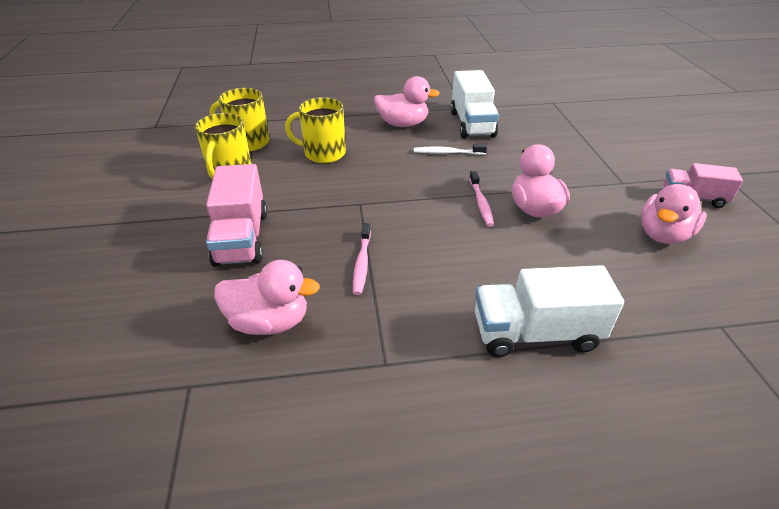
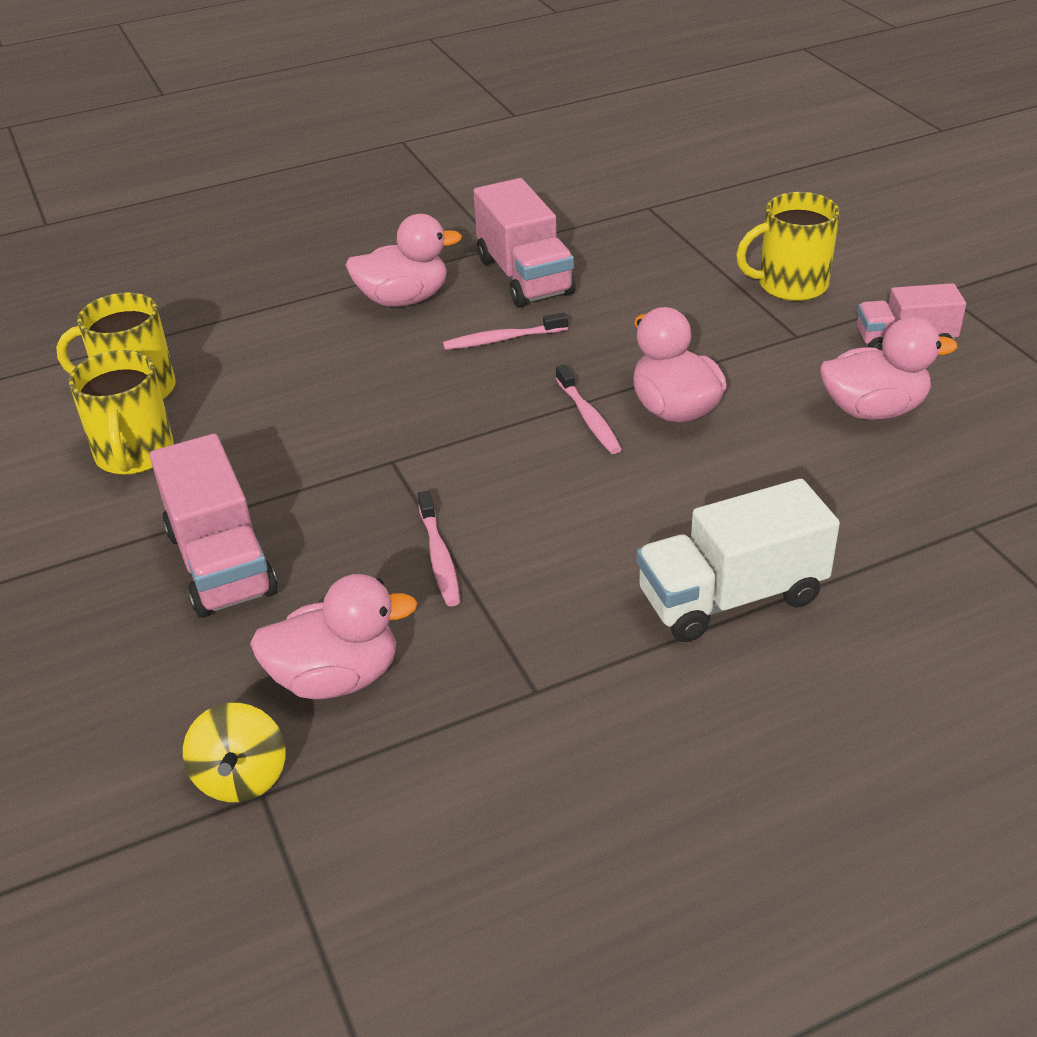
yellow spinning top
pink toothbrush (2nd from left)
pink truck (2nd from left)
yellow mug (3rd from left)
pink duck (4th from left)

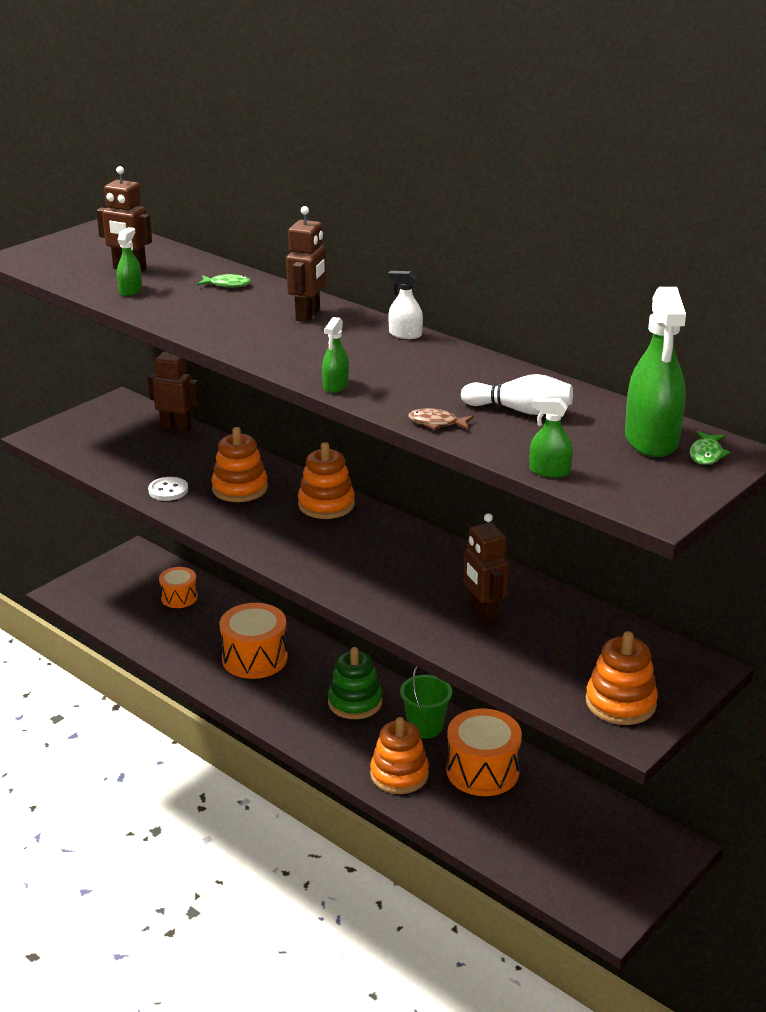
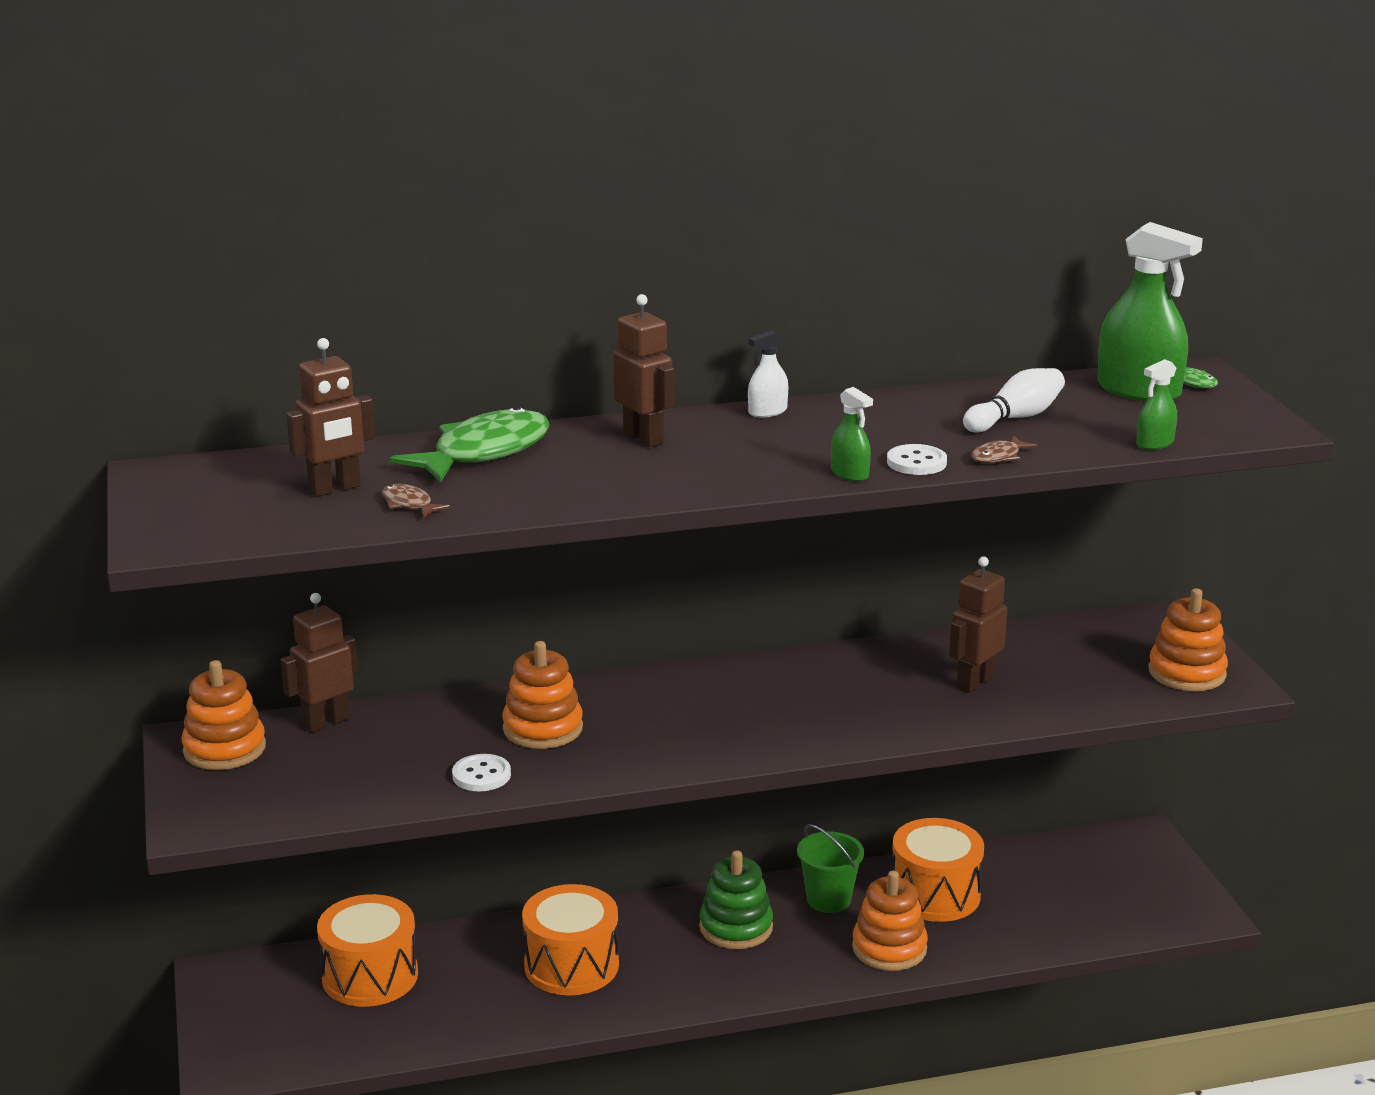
orange stacking toy (1st from left)
orange drum (1st from left)
brown fish (1st from left)
green fish (1st from left)
white button (2nd from left)
brown robot (4th from left)

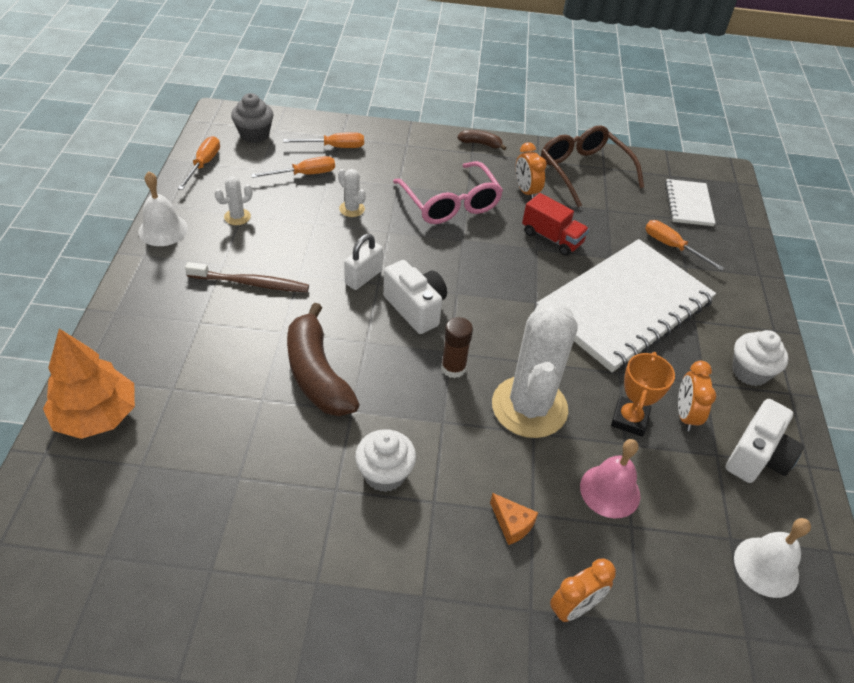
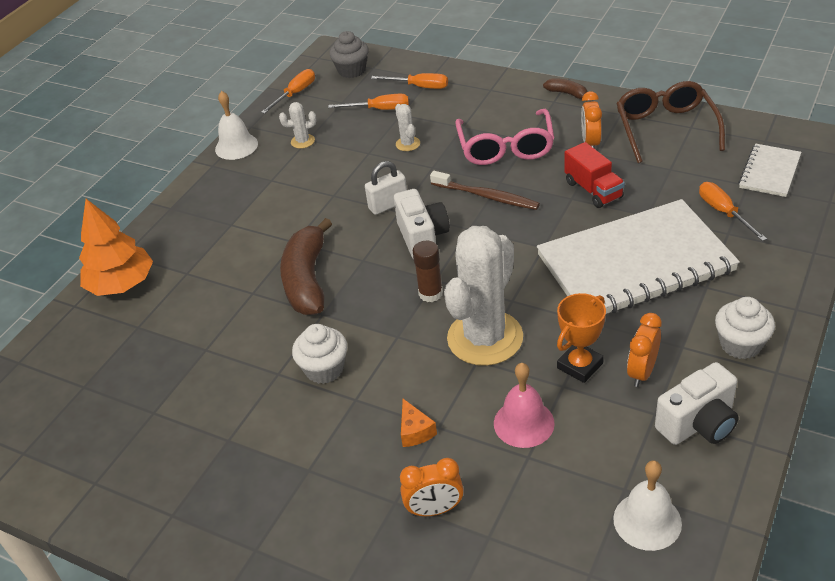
brown toothbrush

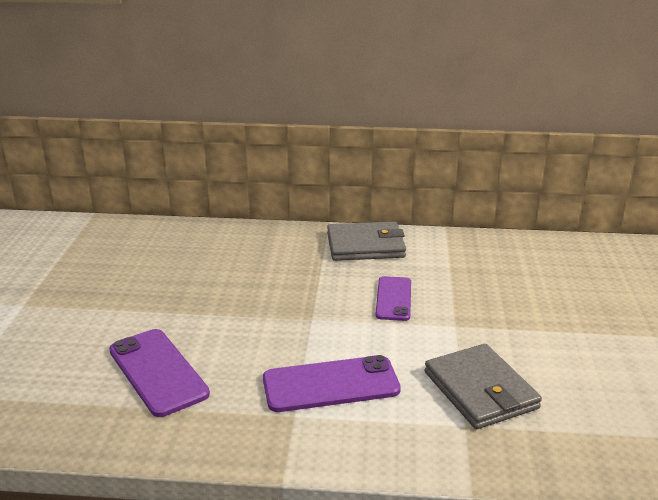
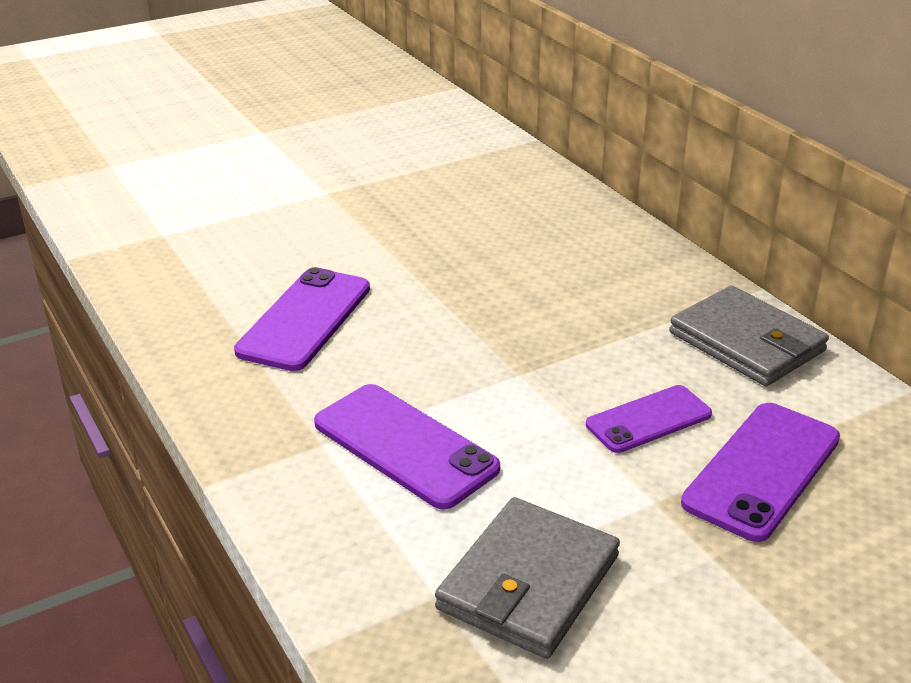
purple phone (4th from left)

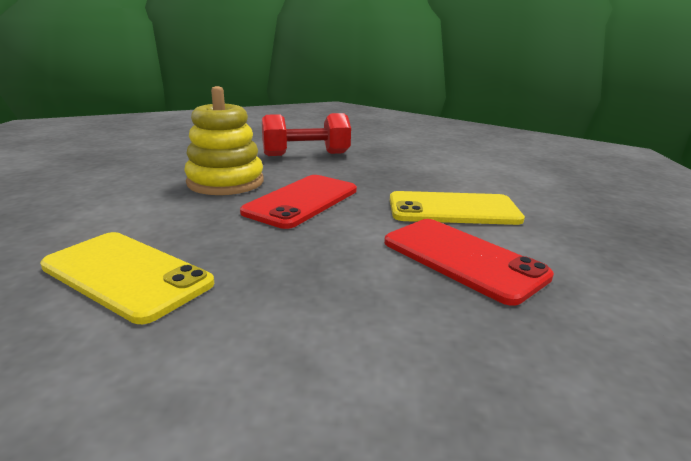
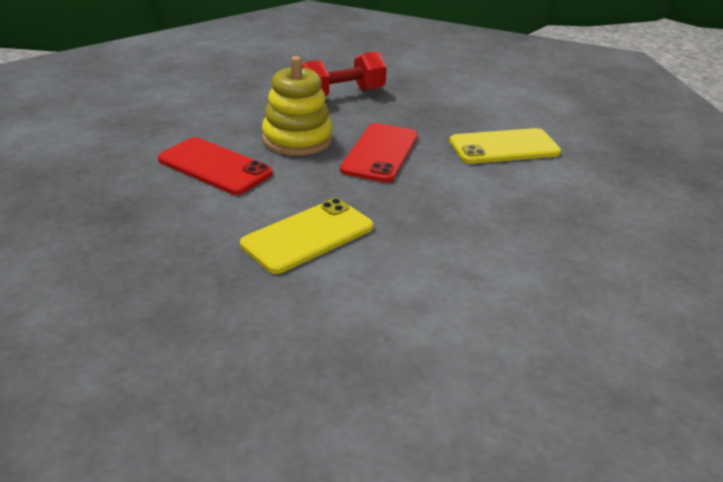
red phone (1st from left)
yellow phone (1st from left)

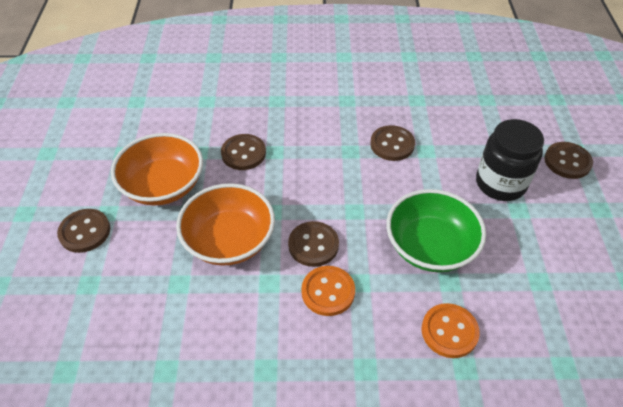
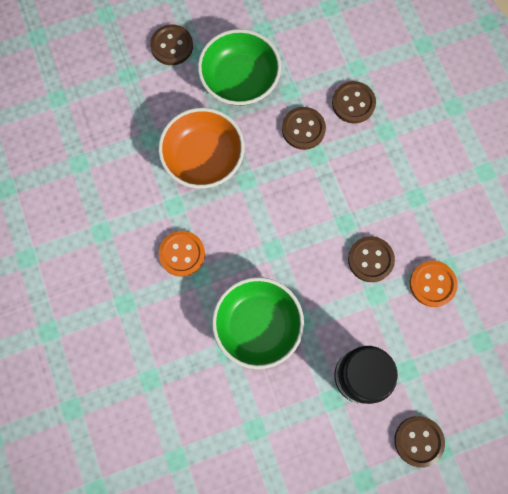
green bowl (1st from left)
brown button (3rd from left)
orange button (2nd from left)

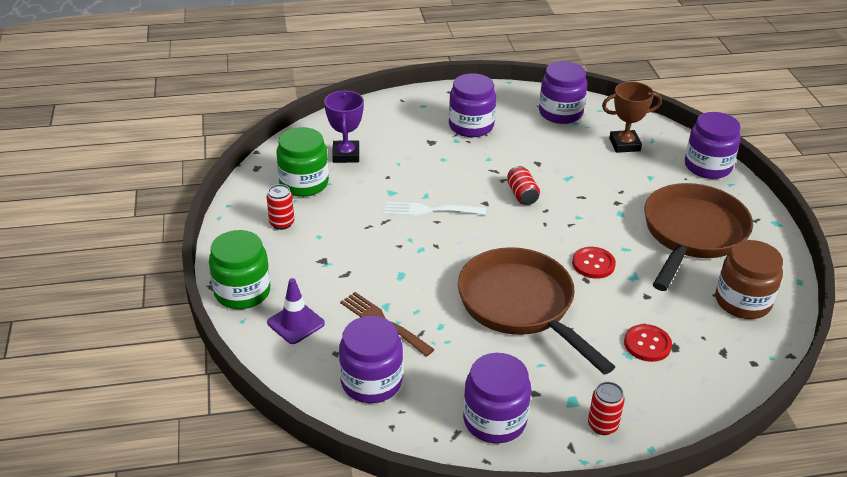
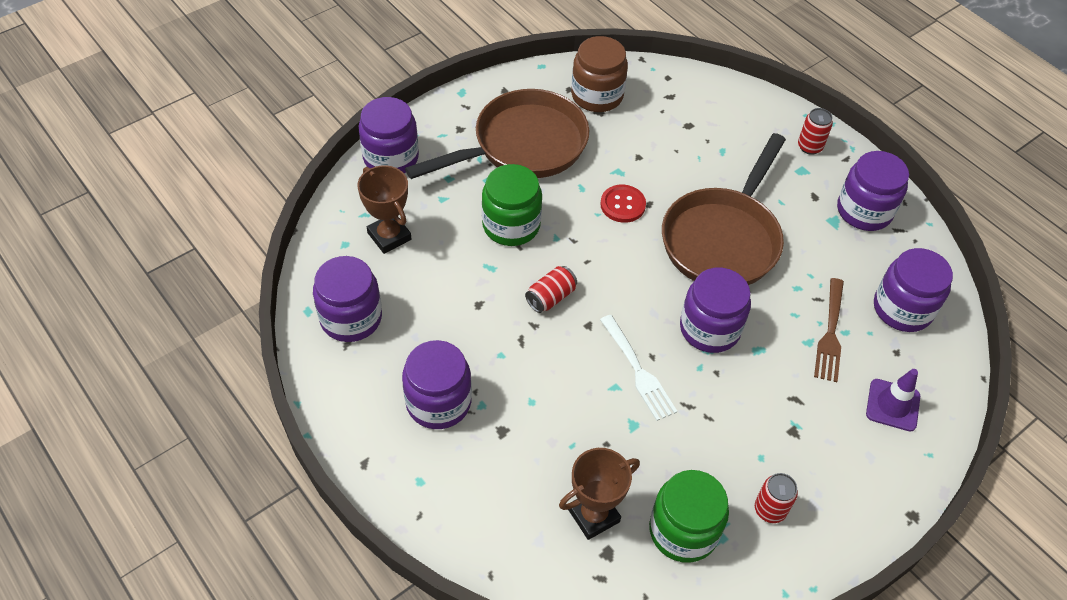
brown pan (1st from left)
green jar (1st from left)
brown trophy (2nd from left)
purple jar (4th from left)
red button (2nd from left in the first image)

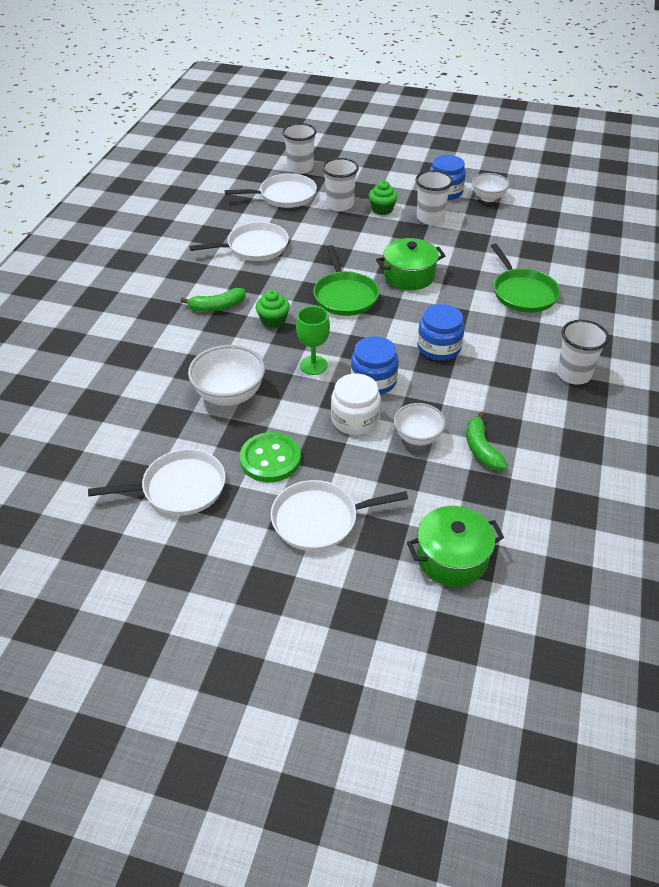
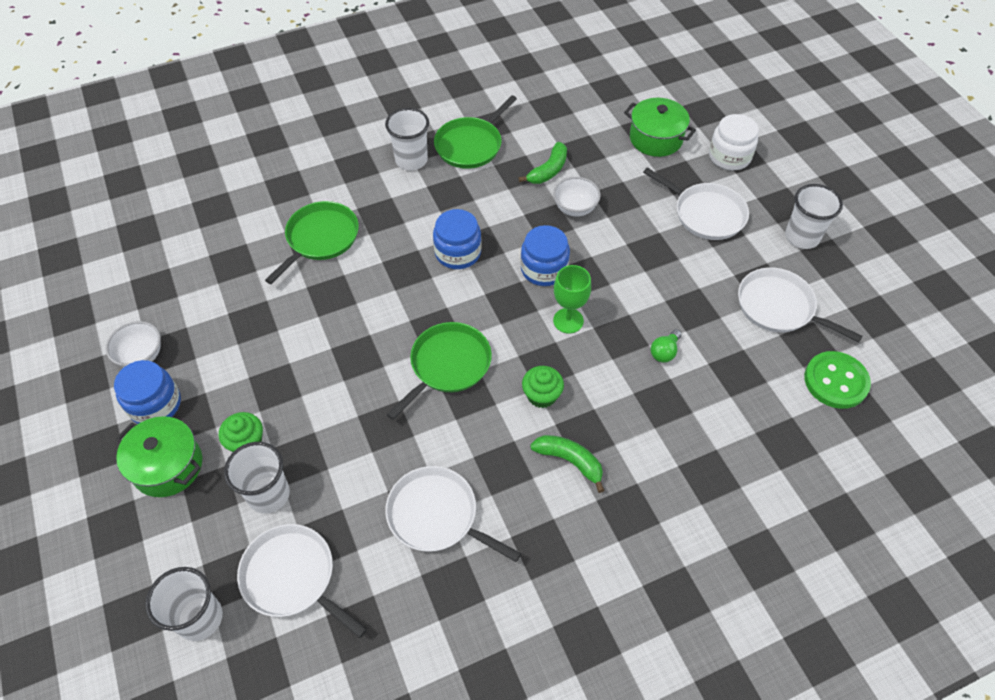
green pot (1st from left)
green pan (3rd from left)
green light bulb
white jar
white cup (4th from left)
green button

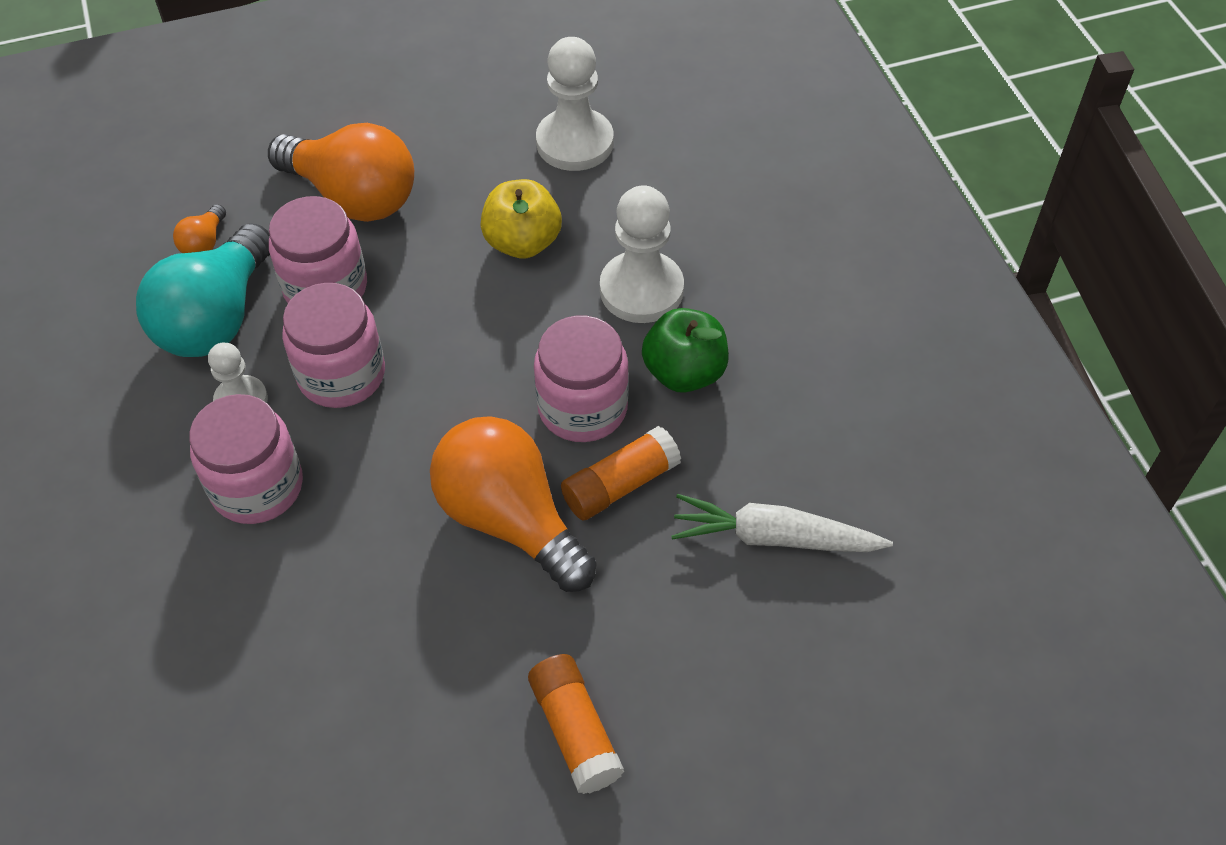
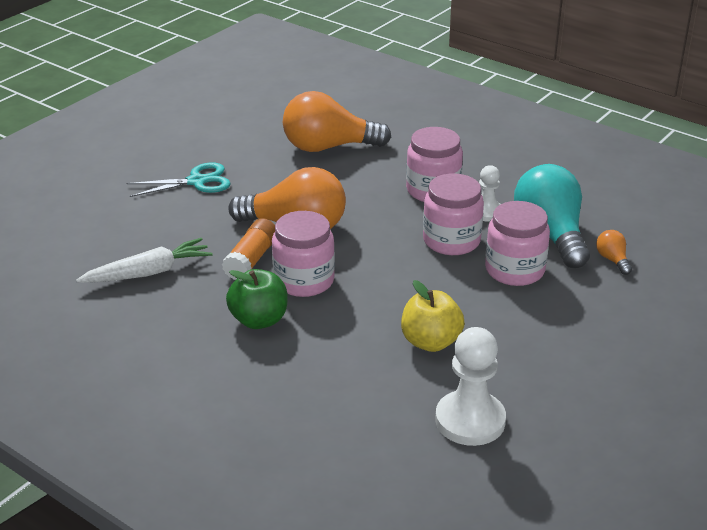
turquoise scissors
orange light bulb (2nd from left)
white pawn (3rd from left in the first image)

